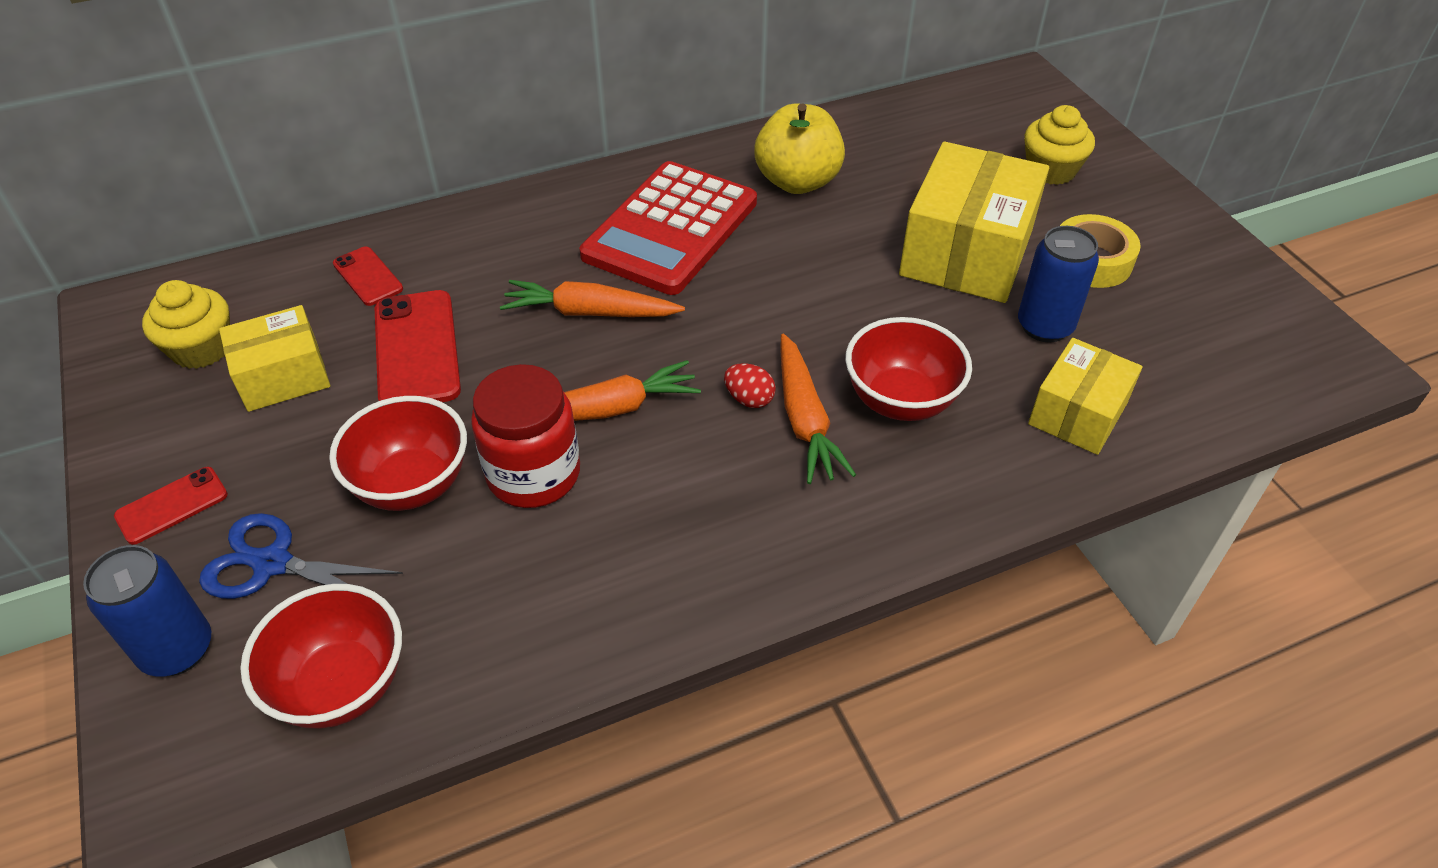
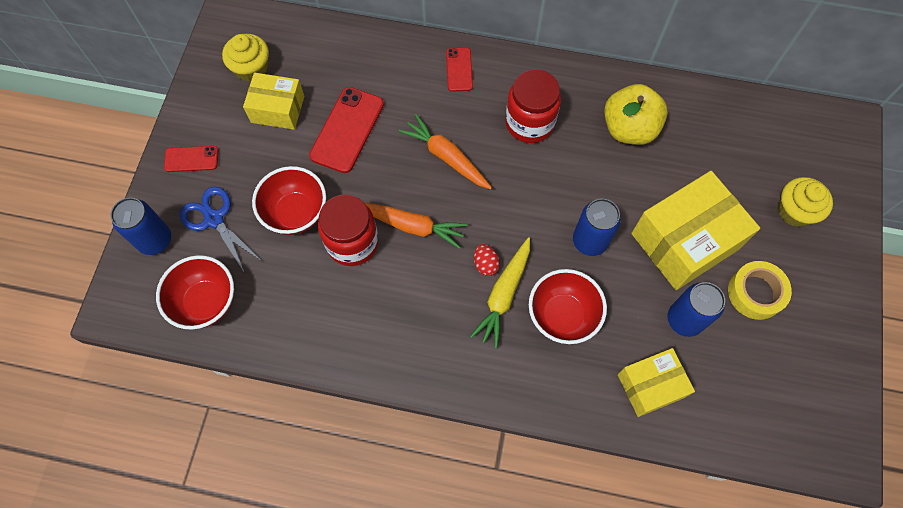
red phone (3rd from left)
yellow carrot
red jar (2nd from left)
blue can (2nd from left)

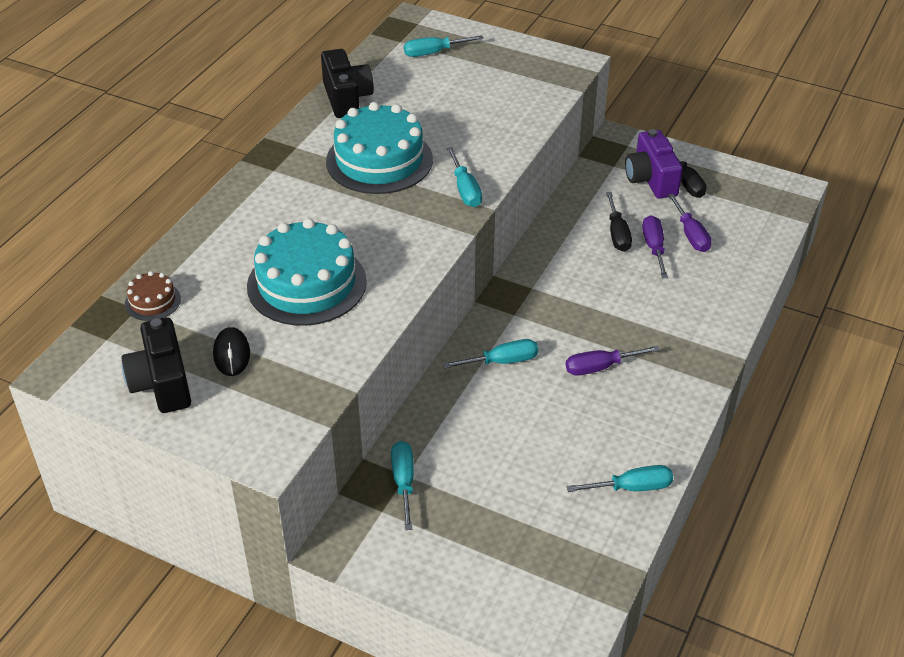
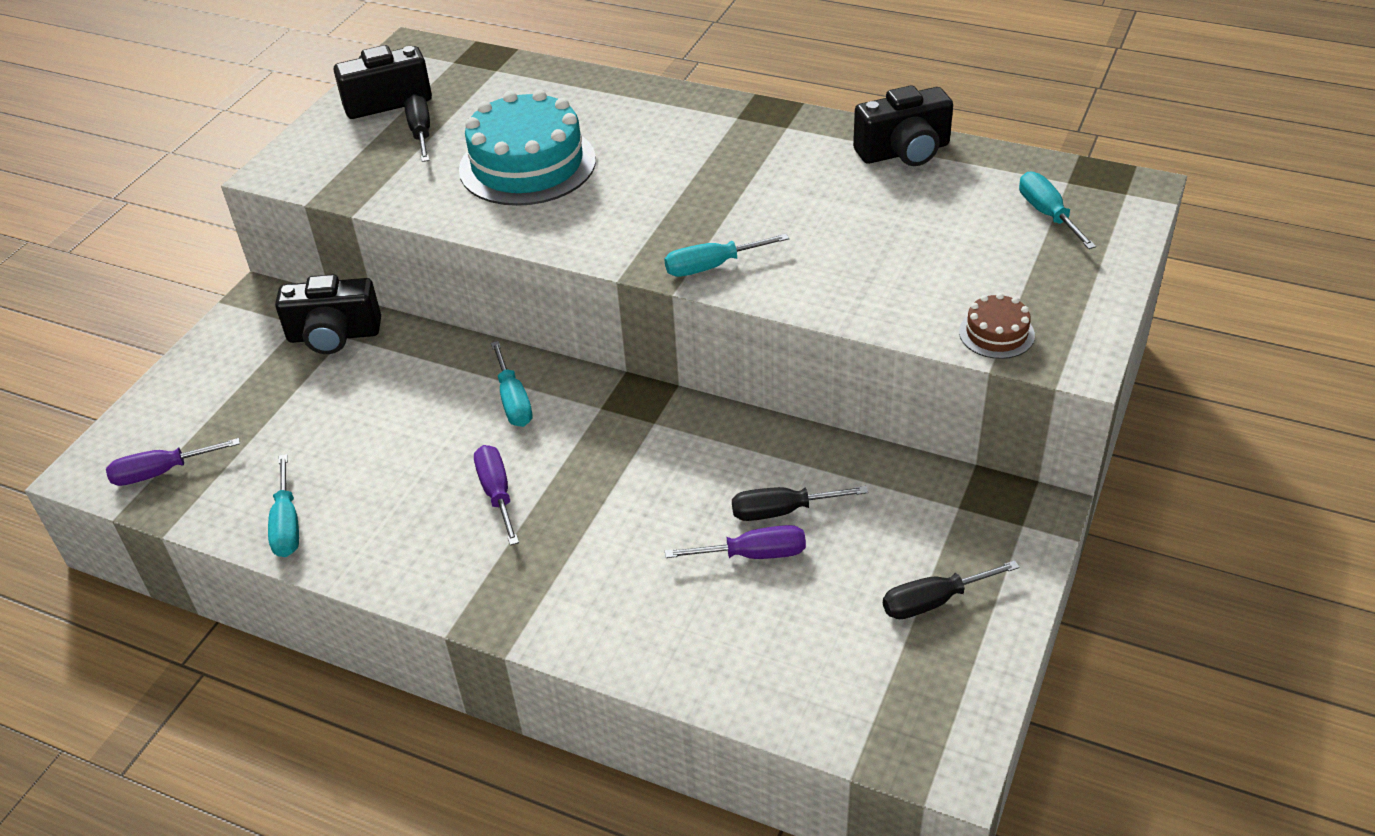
purple screwdriver (1st from left)
black camera (1st from left)
black screwdriver (1st from left)
brown cake
turquoise cake (2nd from left in the first image)
purple camera

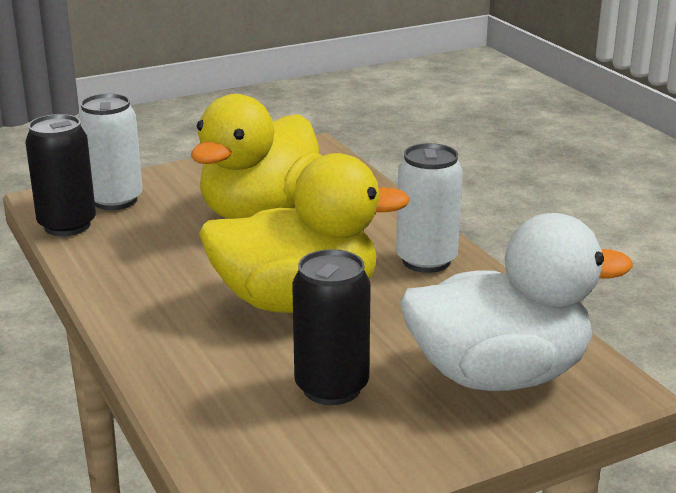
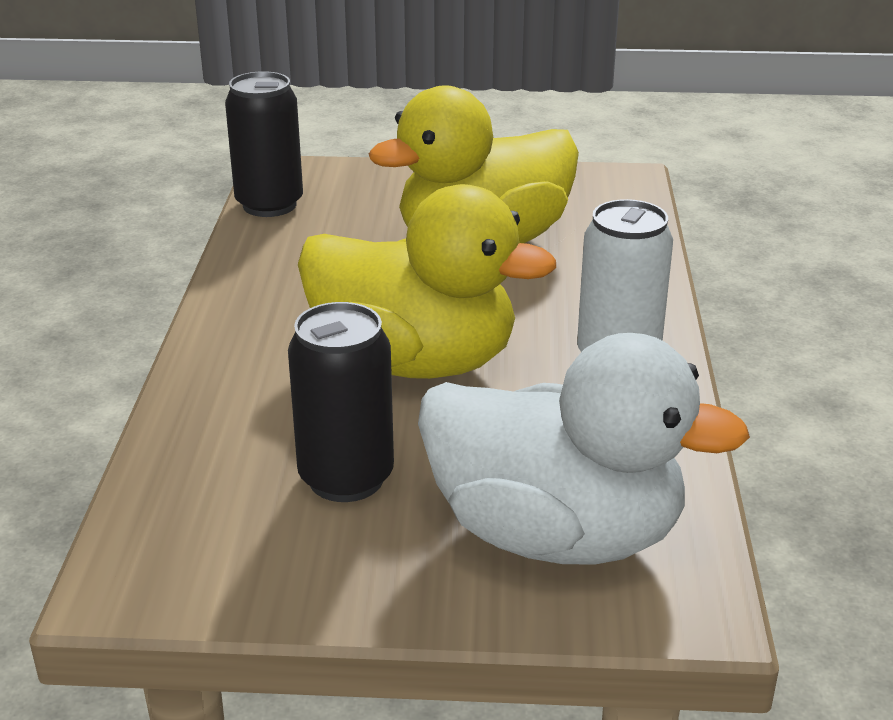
white can (1st from left in the first image)

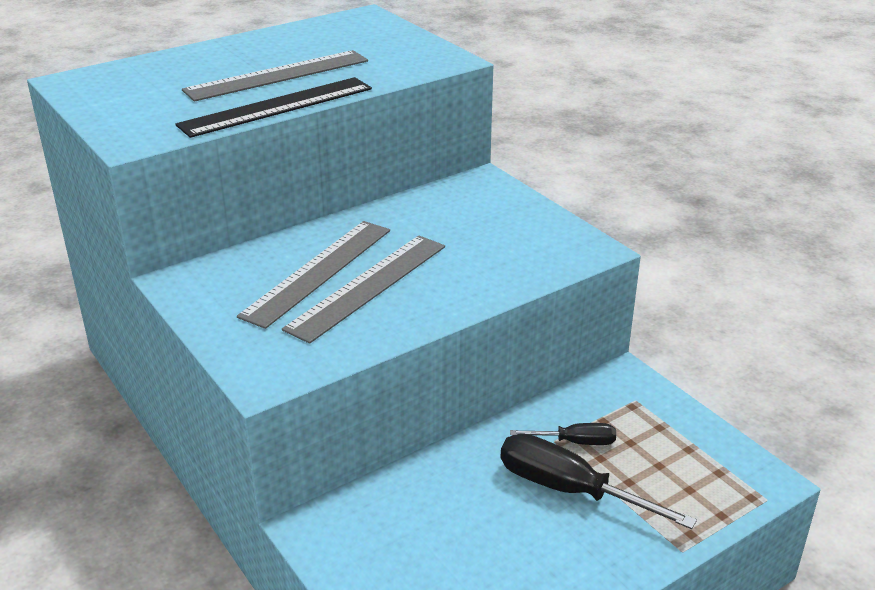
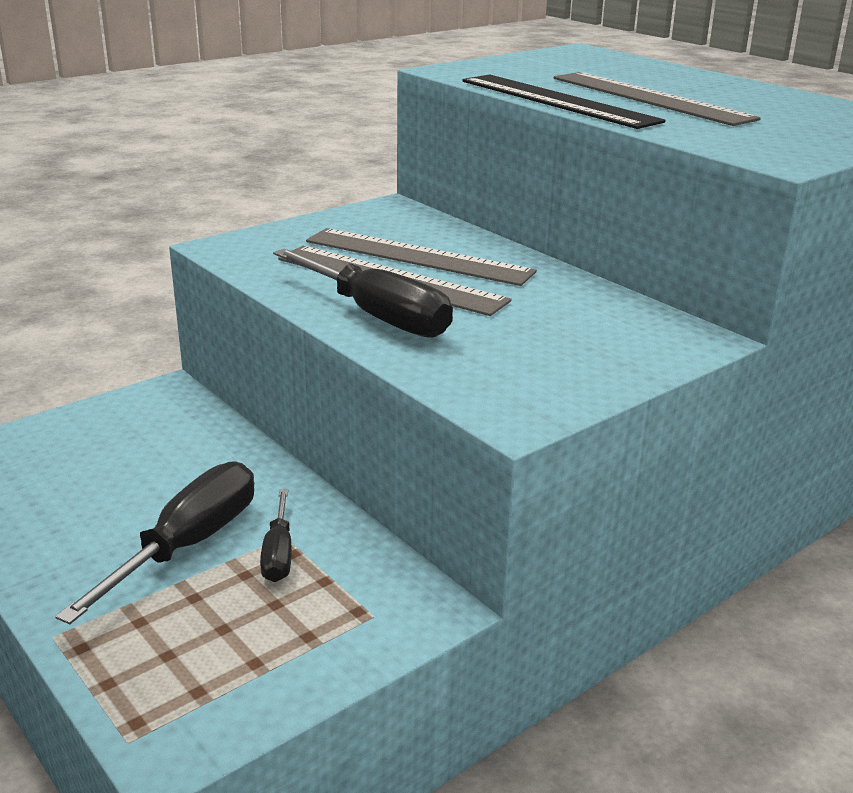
black screwdriver (3rd from left)

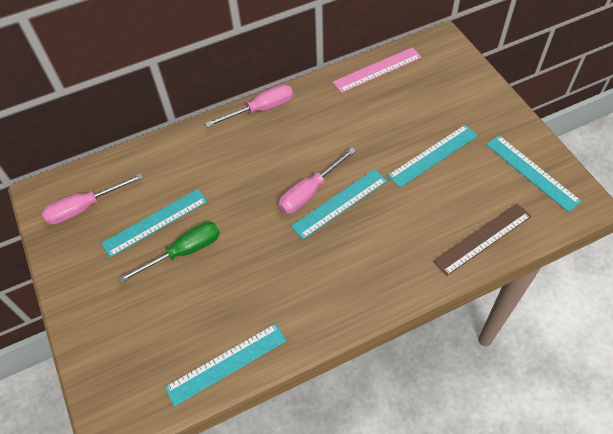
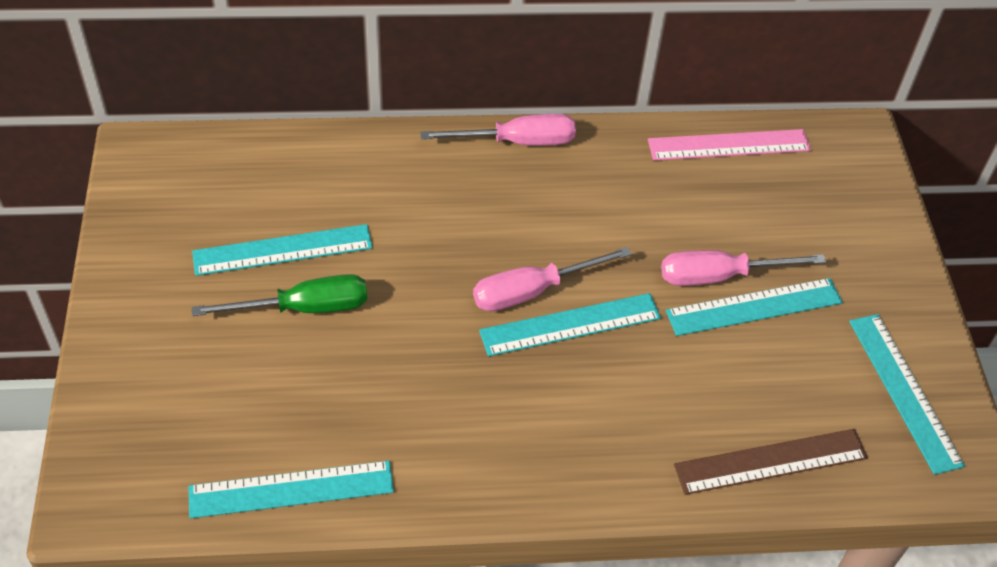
pink screwdriver (3rd from left)

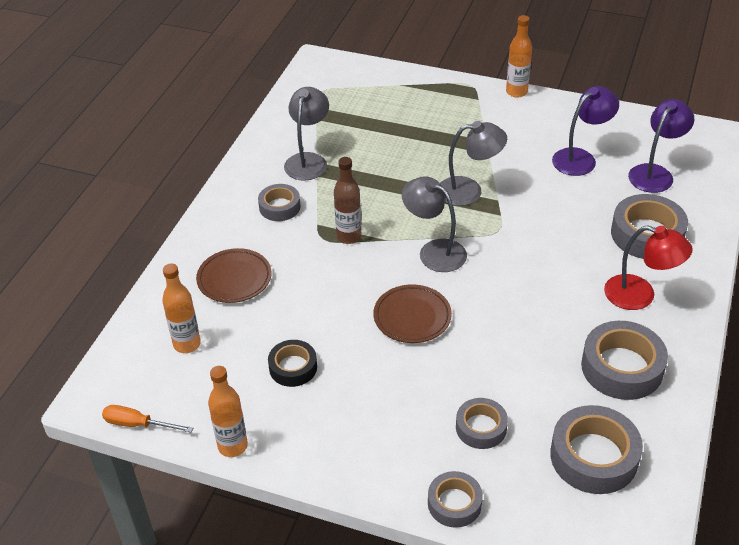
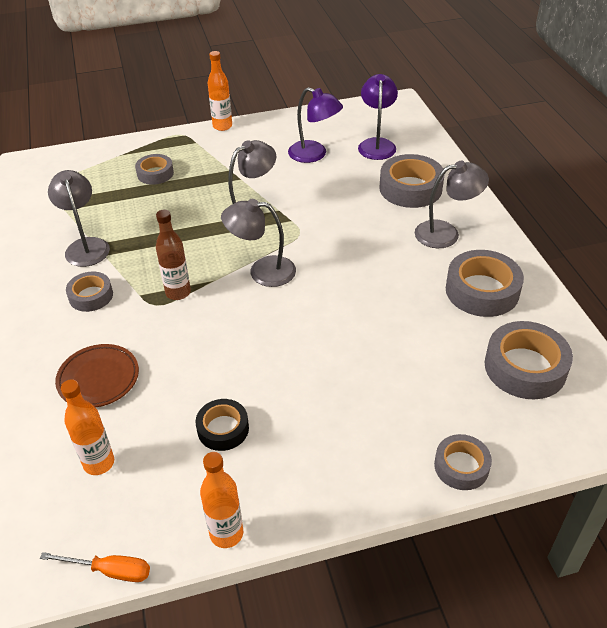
orange screwdriver
grey tape (2nd from left)
purple lamp (1st from left)
grey lamp (4th from left)
brown plate (2nd from left in the first image)

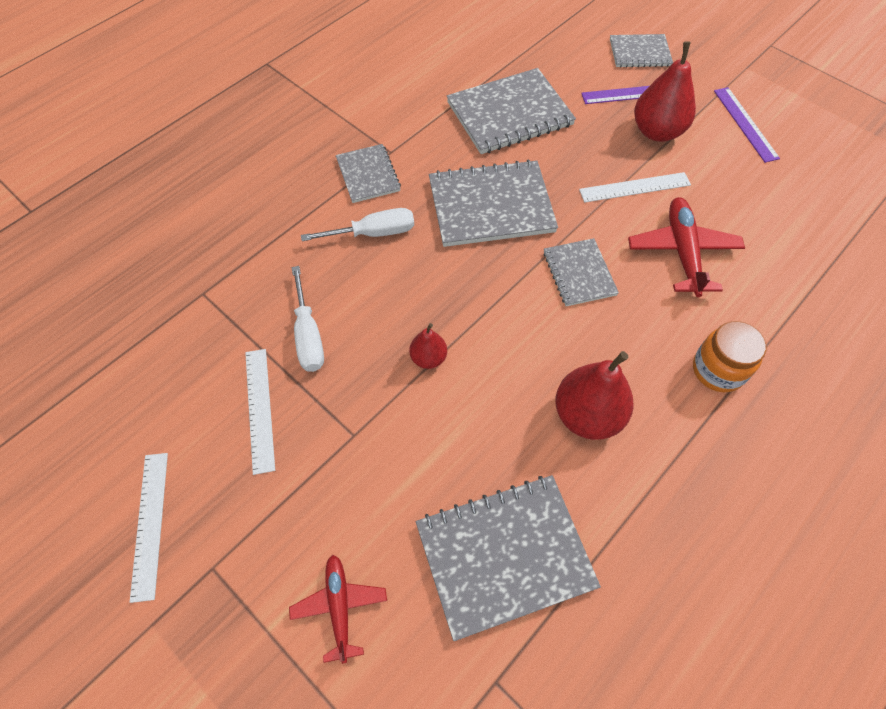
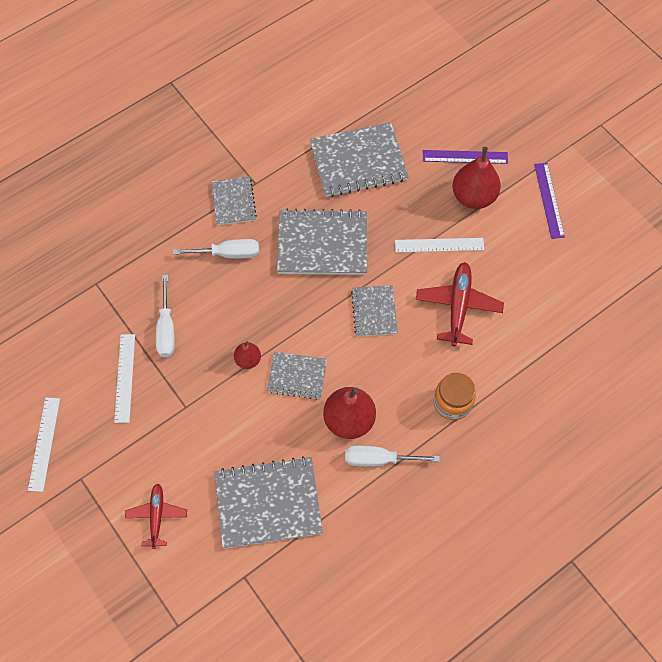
grey notebook (3rd from left)
white screwdriver (3rd from left)

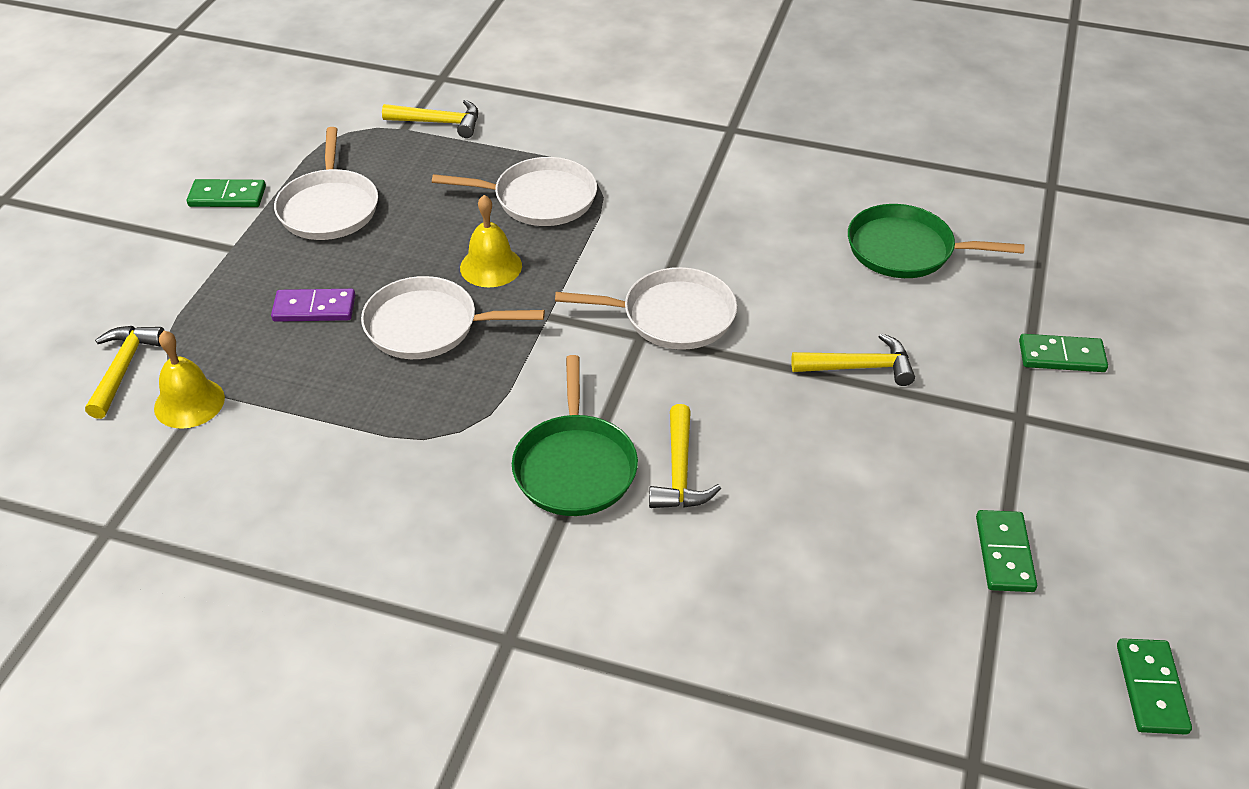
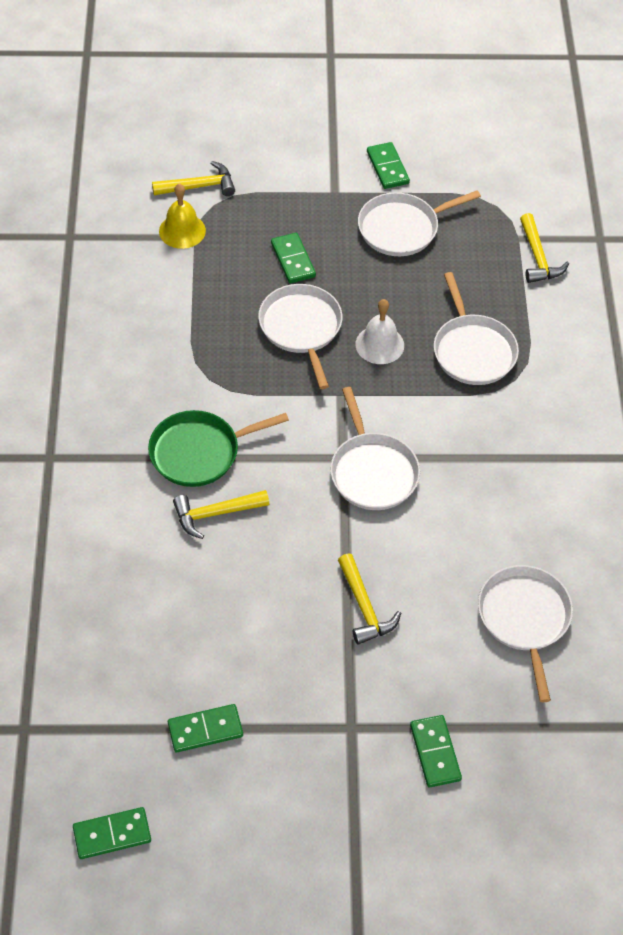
green domino (3rd from left)
white bell
white pan (5th from left)

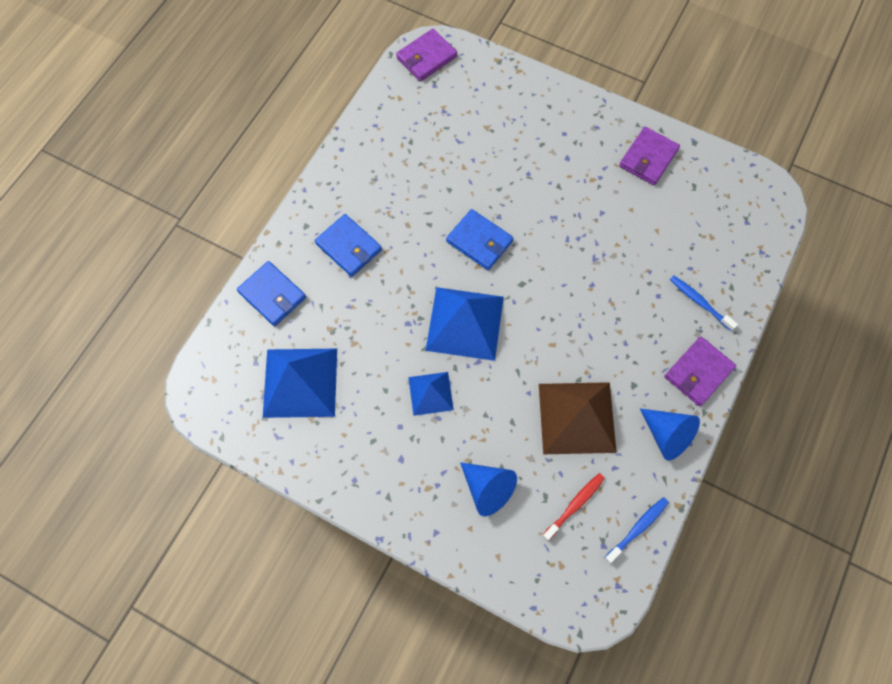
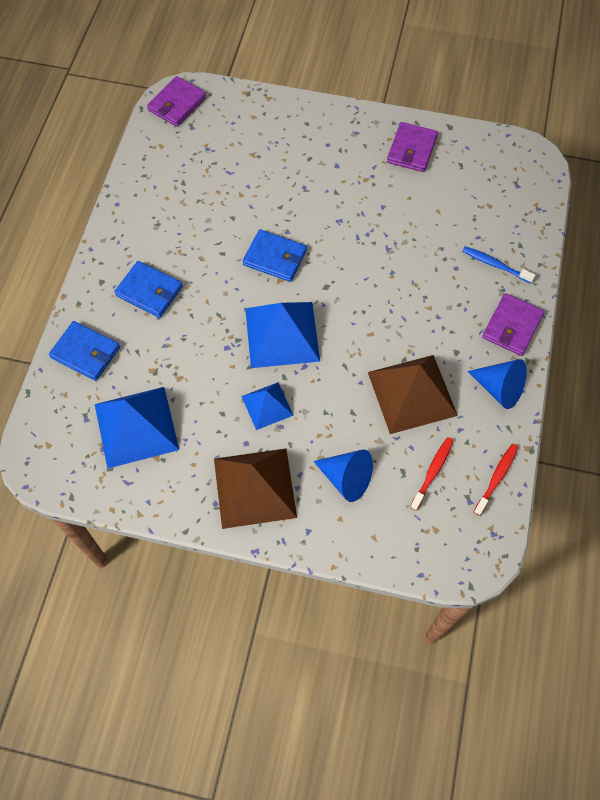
brown pyramid (1st from left)
red toothbrush (2nd from left)

